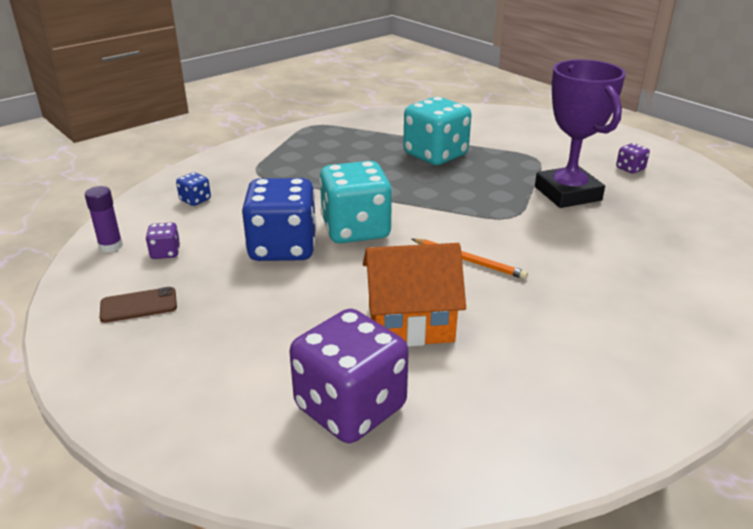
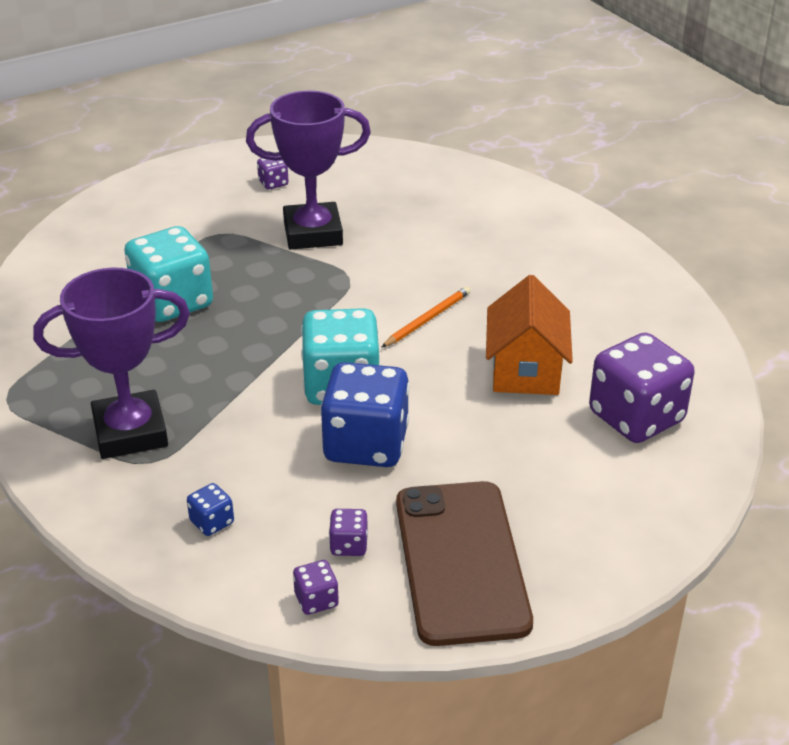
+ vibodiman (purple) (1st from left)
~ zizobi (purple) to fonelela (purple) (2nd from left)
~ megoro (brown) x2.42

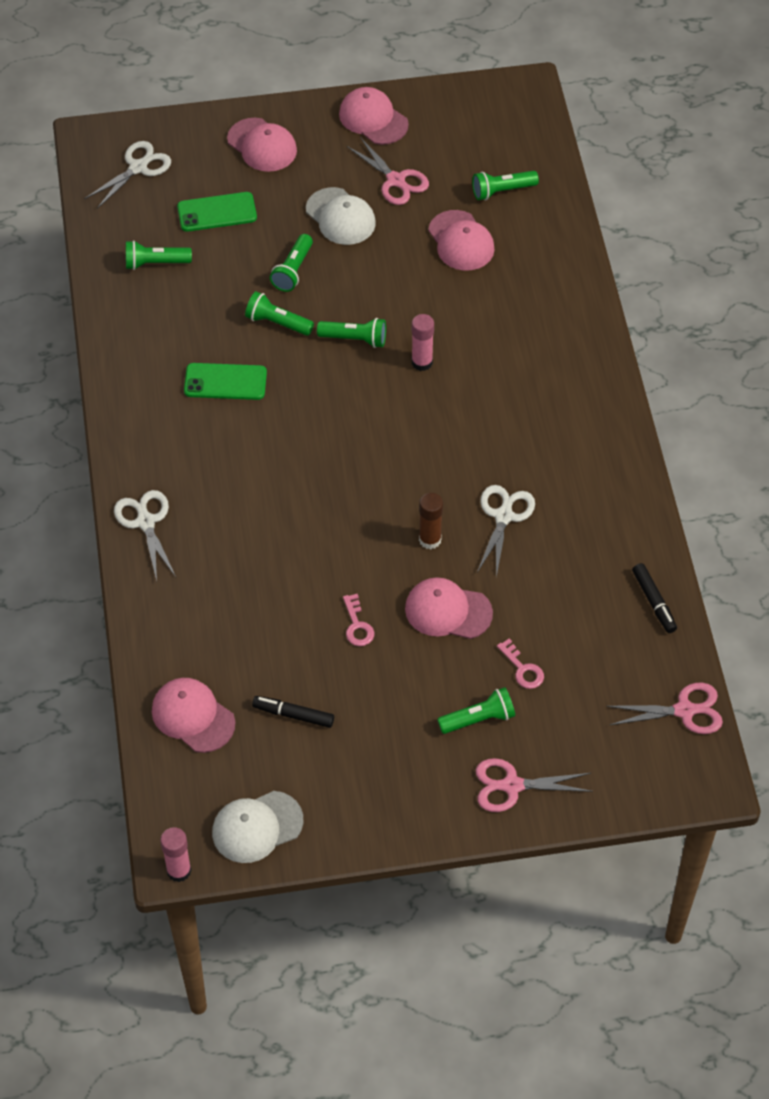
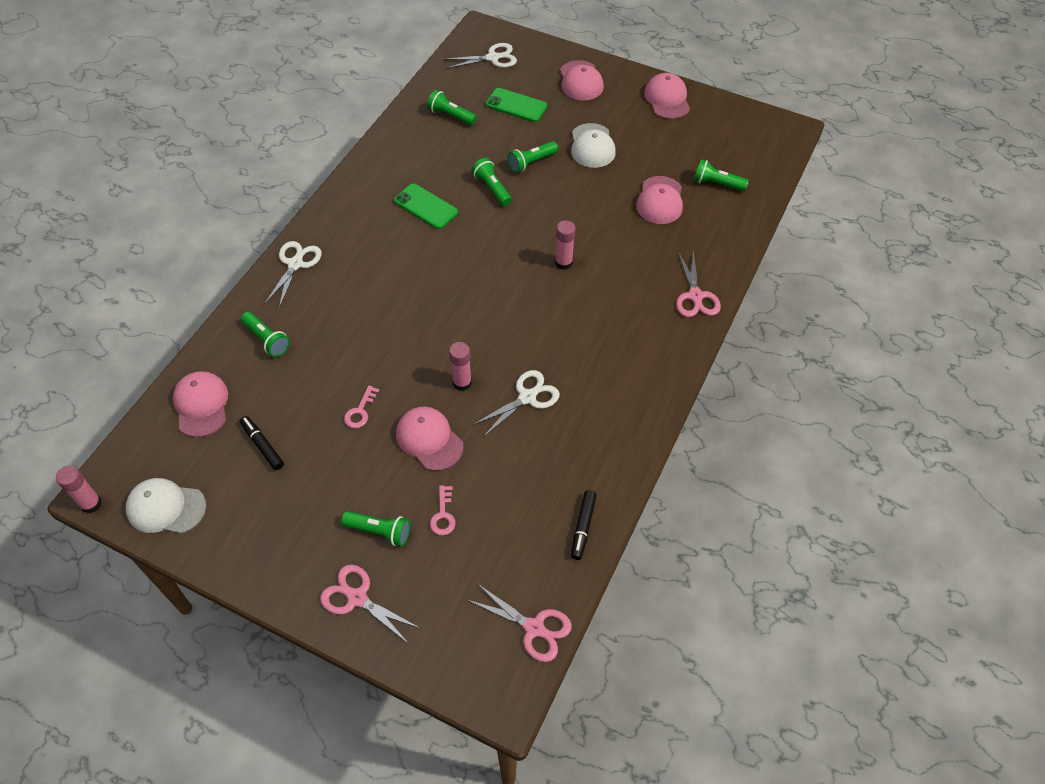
~ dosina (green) (4th from left in the first image) to dosina (green) (1st from left)
~ zizobi (brown) to zizobi (pink) (2nd from left)
~ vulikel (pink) (1st from left in the first image) to vulikel (pink) (3rd from left)

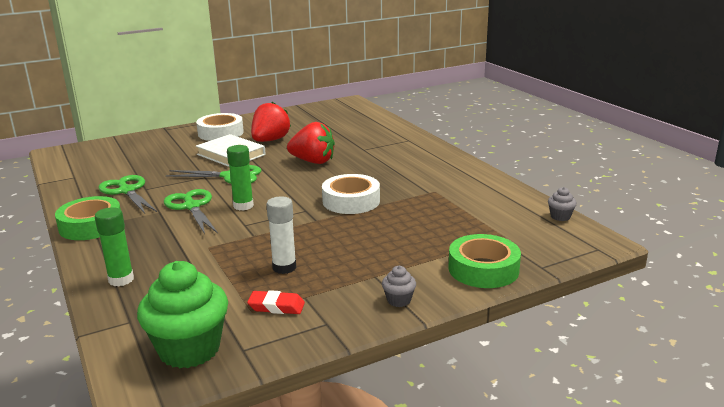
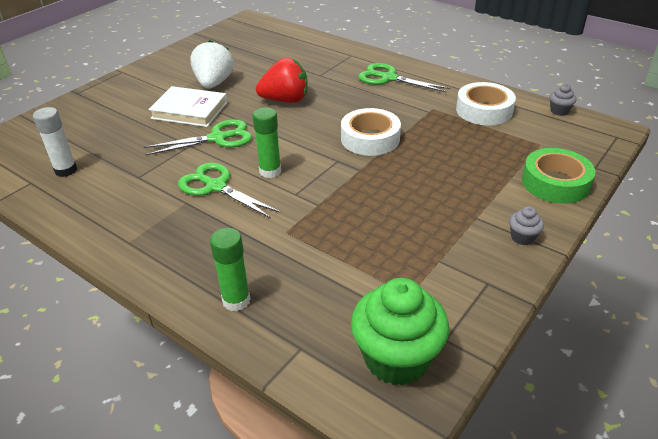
~ zizobi (white)
~ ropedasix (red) (1st from left) to ropedasix (white)
~ vulikel (green) (1st from left in the first image) to vulikel (green) (3rd from left)
~ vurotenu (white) (1st from left in the first image) to vurotenu (white) (2nd from left)
- vurotenu (green) (1st from left)
- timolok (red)

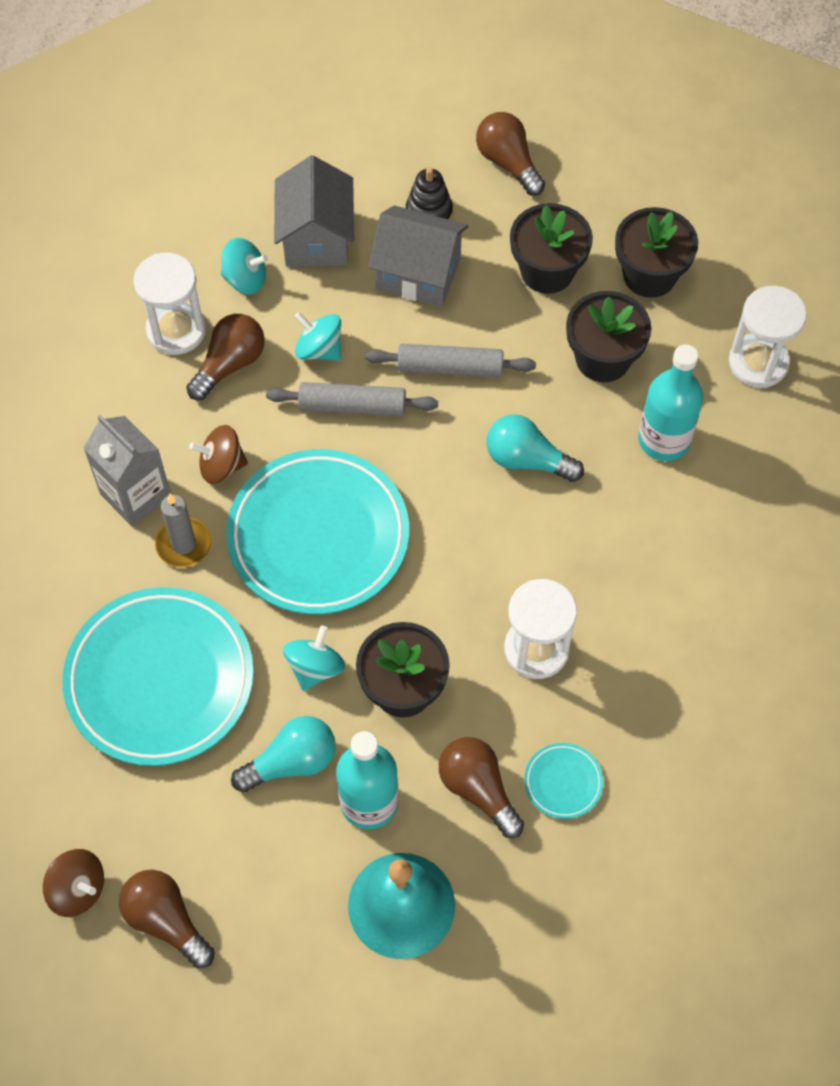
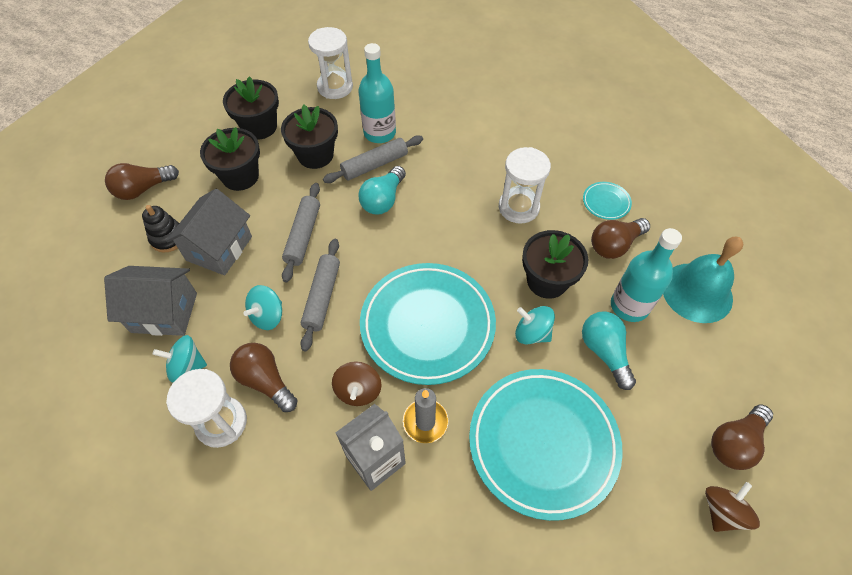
~ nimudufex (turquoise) (1st from left) 105 degrees counterclockwise
+ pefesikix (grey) (3rd from left)

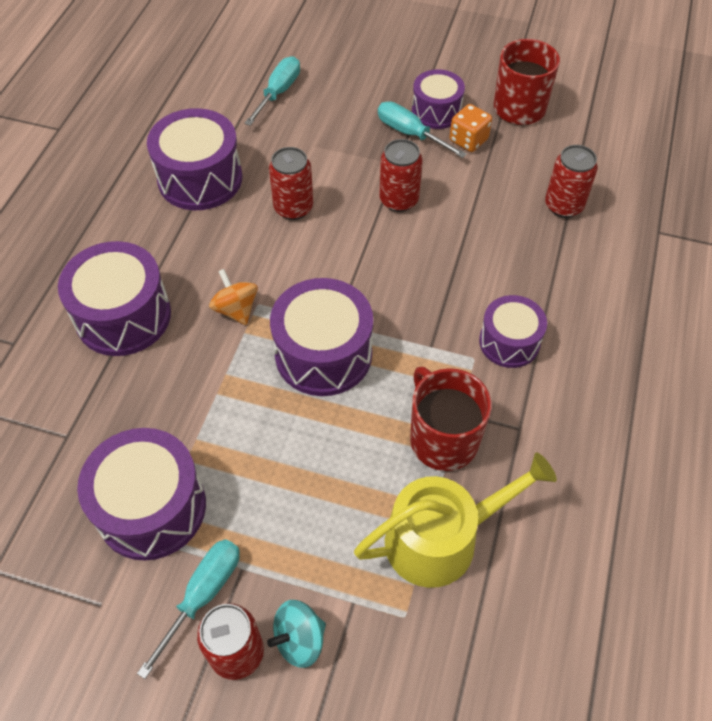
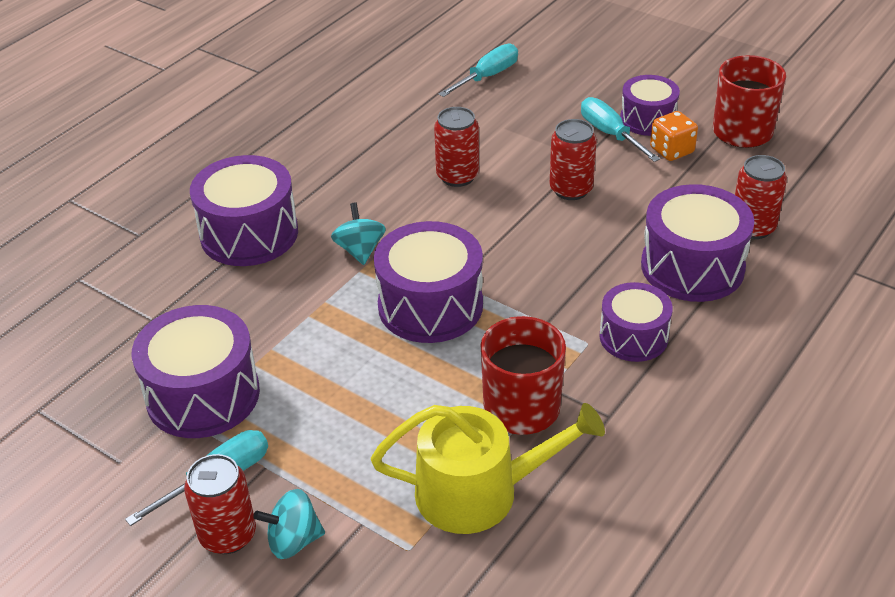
~ nimudufex (orange) to nimudufex (turquoise) (2nd from left)
~ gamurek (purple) (3rd from left in the first image) to gamurek (purple) (6th from left)

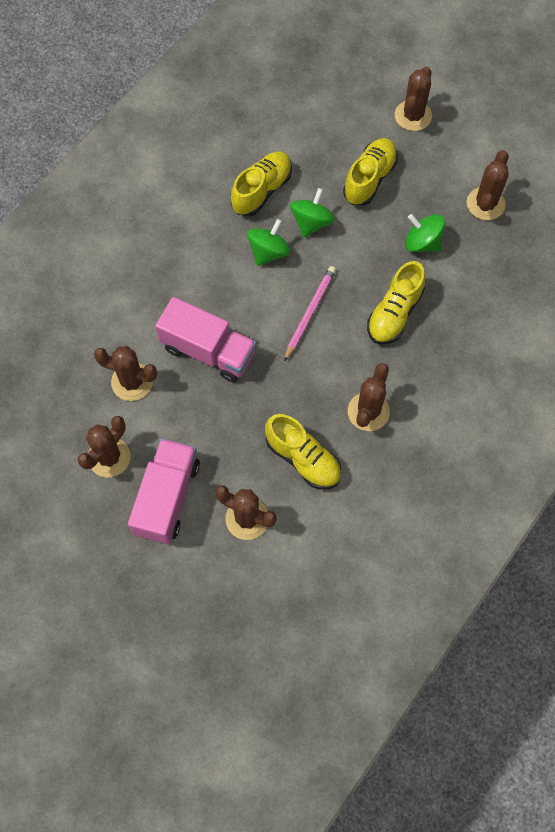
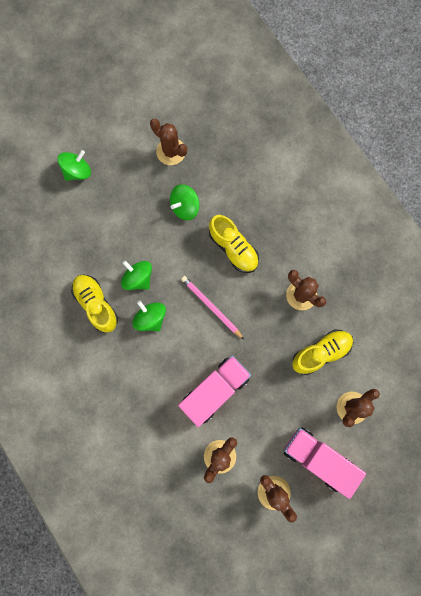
~ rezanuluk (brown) (5th from left) to nimudufex (green) (1st from left)
- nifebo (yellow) (3rd from left)

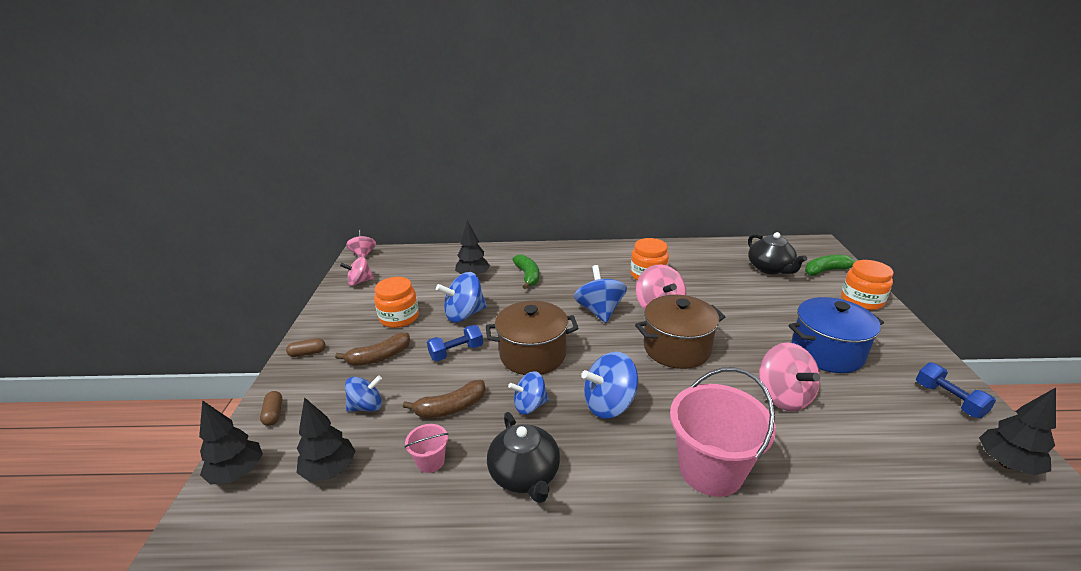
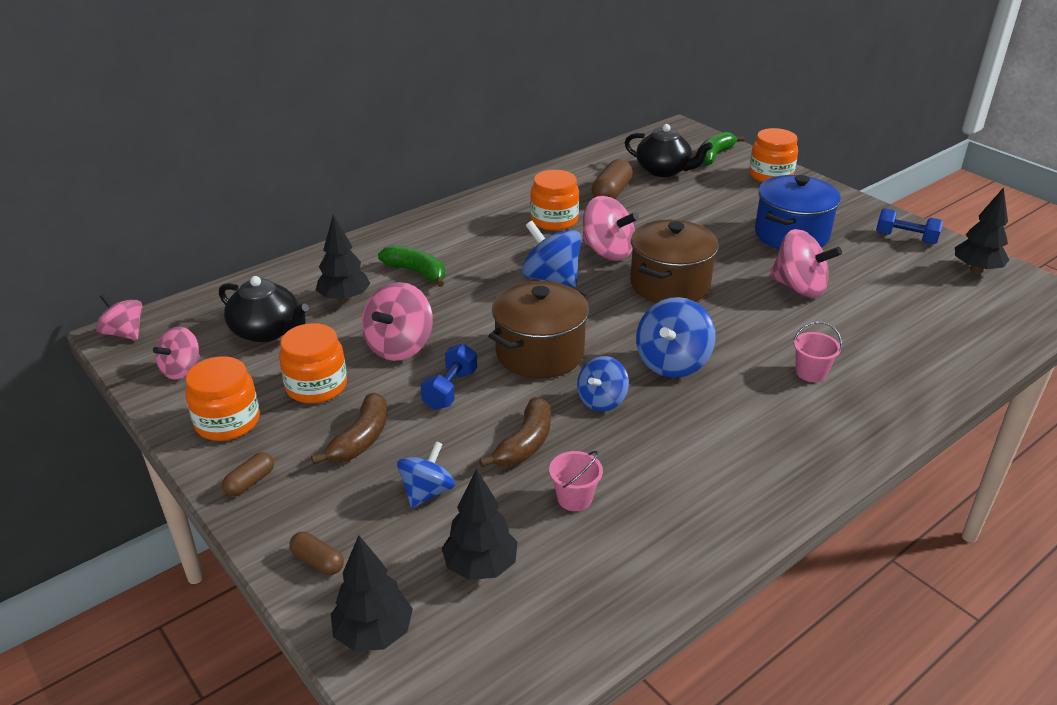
+ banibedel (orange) (1st from left)
~ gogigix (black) (1st from left)
~ nimudufex (blue) (2nd from left) to nimudufex (pink) (3rd from left)
+ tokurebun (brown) (3rd from left)
~ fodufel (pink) (2nd from left) x0.45

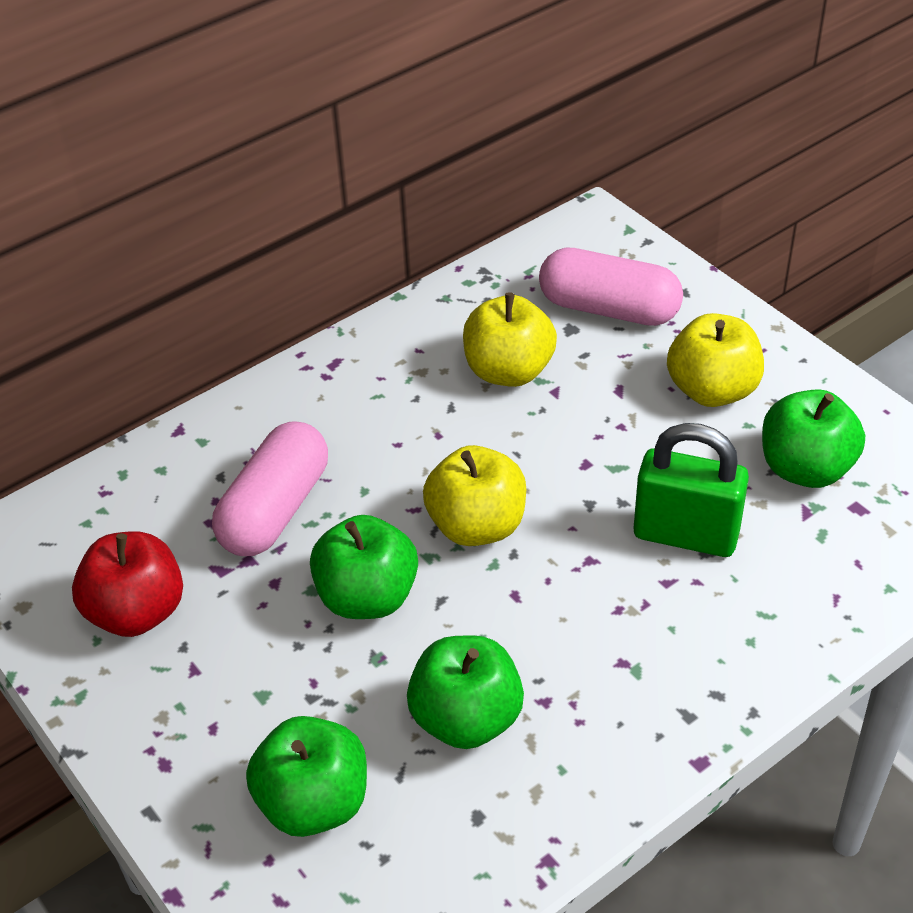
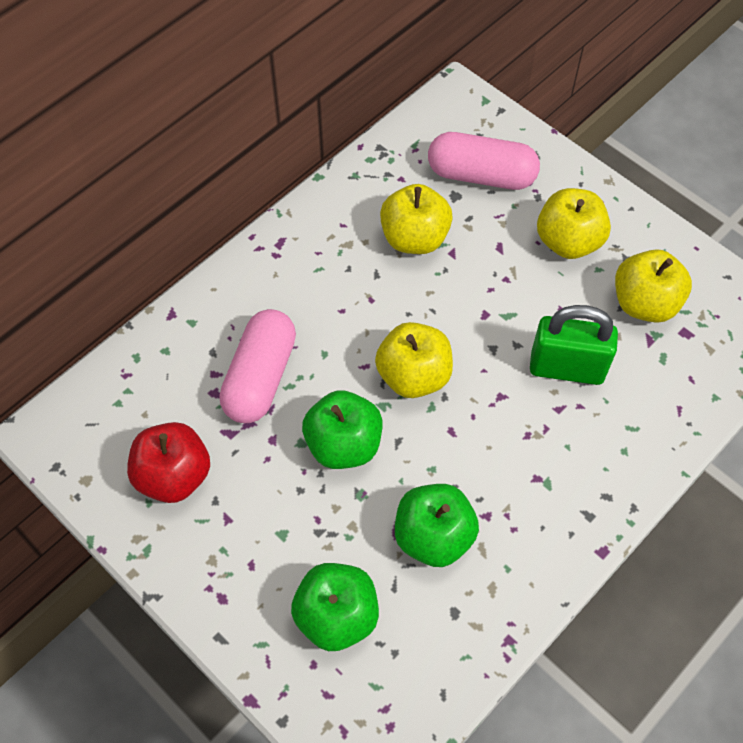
~ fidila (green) (4th from left) to fidila (yellow) (4th from left)

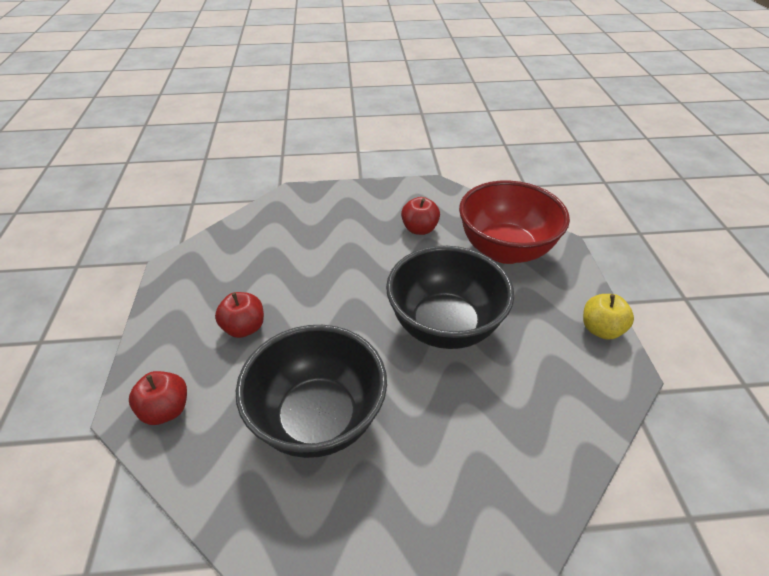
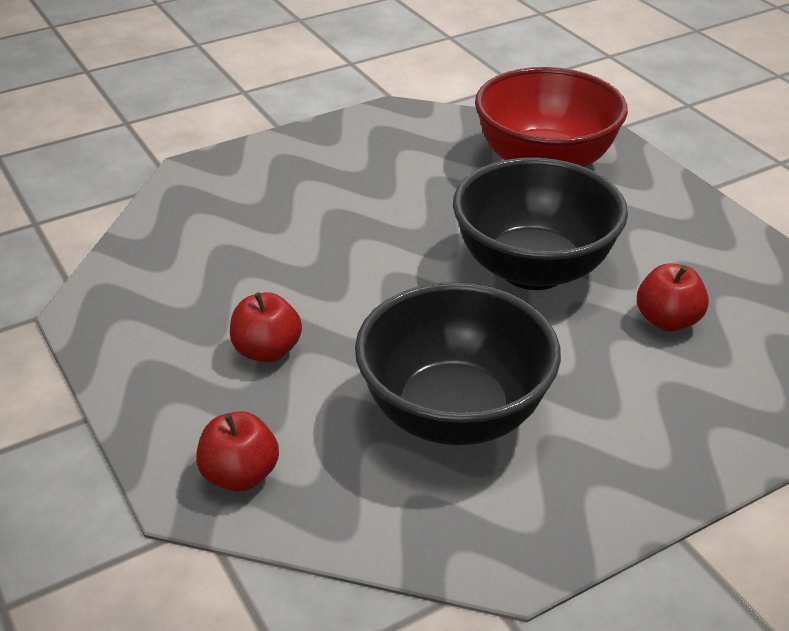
~ fidila (red) (3rd from left)
- fidila (yellow)

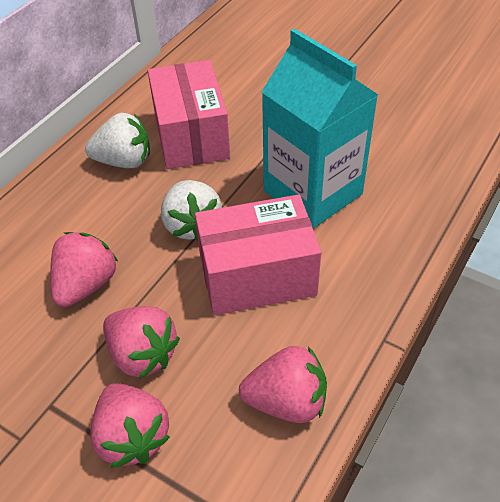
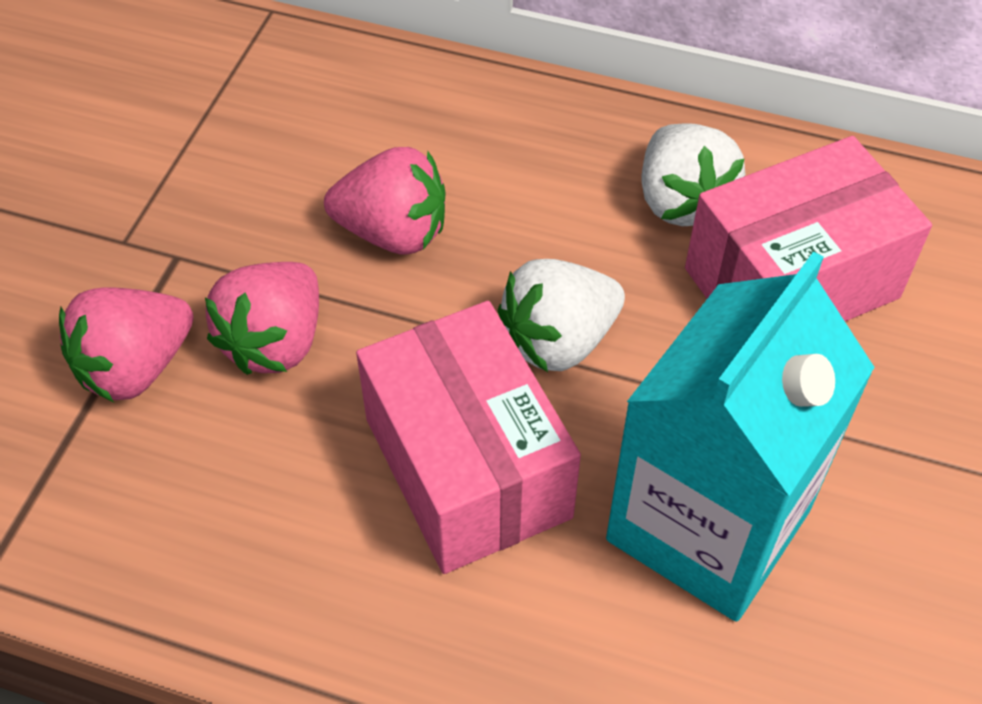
- ropedasix (pink) (4th from left)

